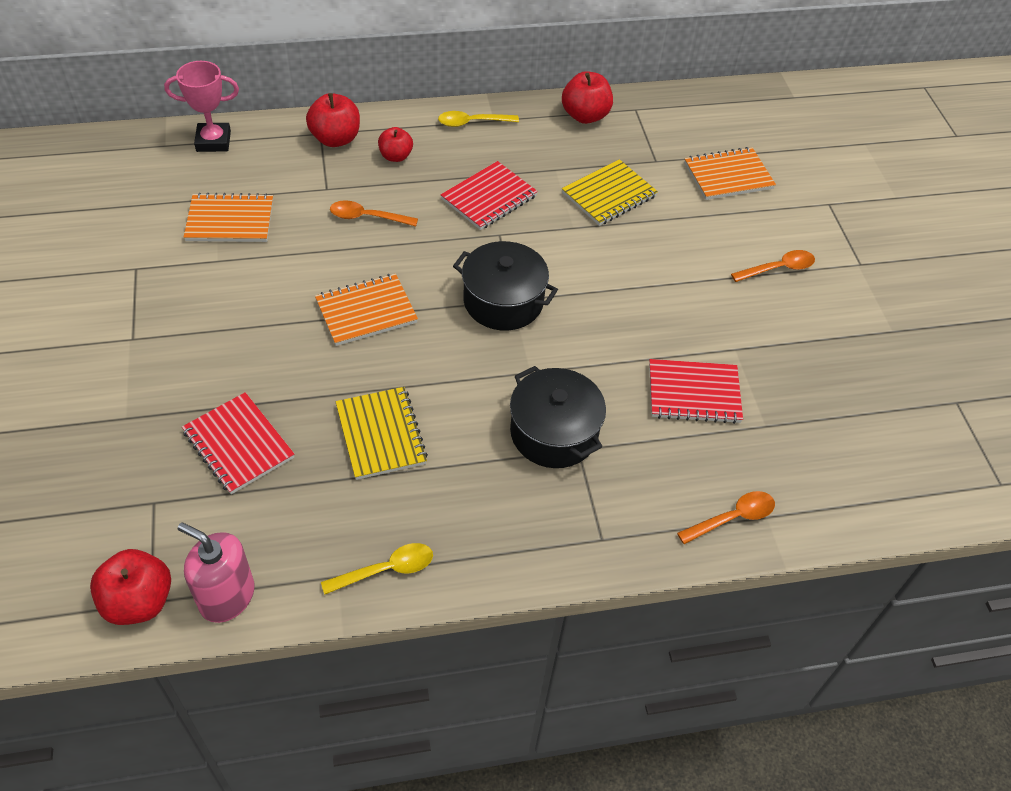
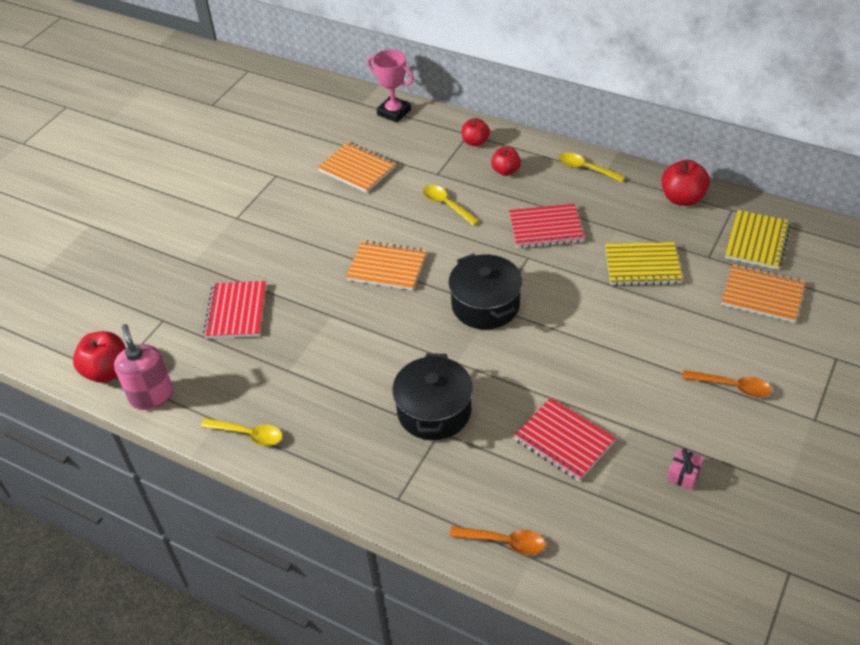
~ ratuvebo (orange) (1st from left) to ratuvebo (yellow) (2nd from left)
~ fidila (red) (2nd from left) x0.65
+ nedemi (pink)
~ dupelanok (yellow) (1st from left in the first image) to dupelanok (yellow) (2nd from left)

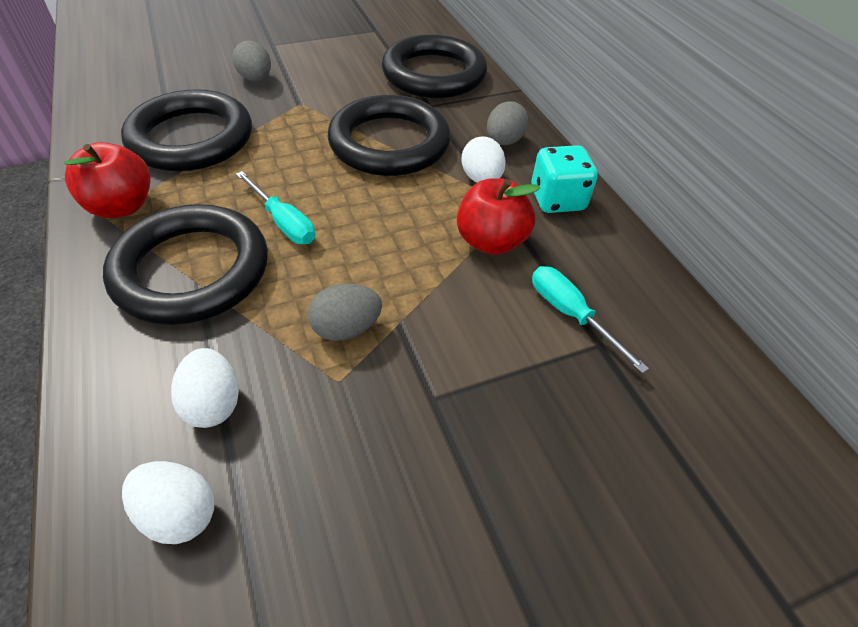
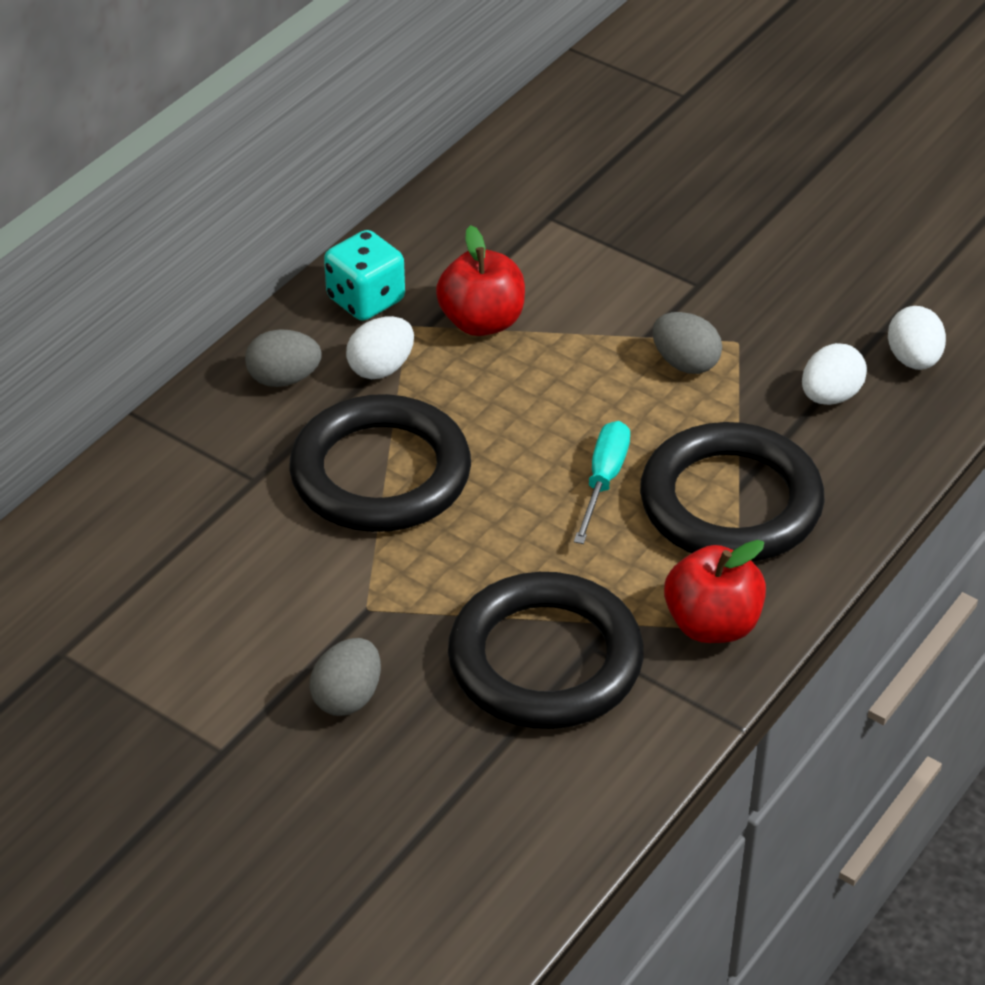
- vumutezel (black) (4th from left)
- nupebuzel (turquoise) (2nd from left)

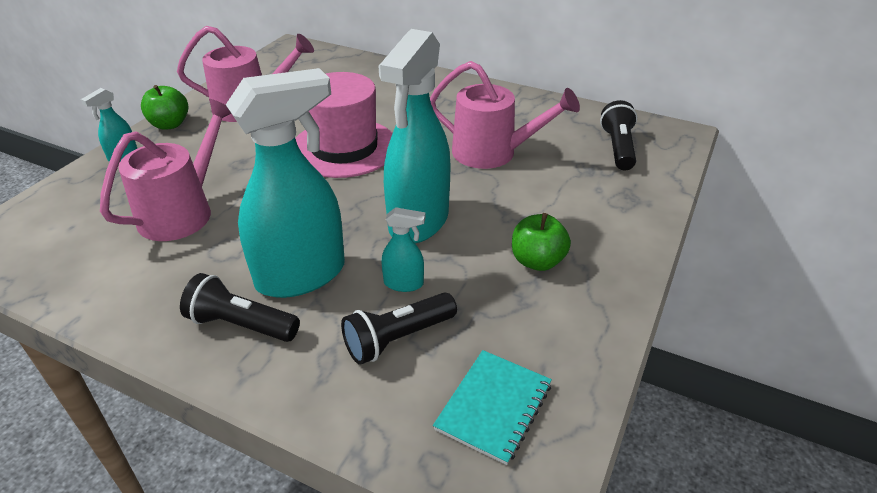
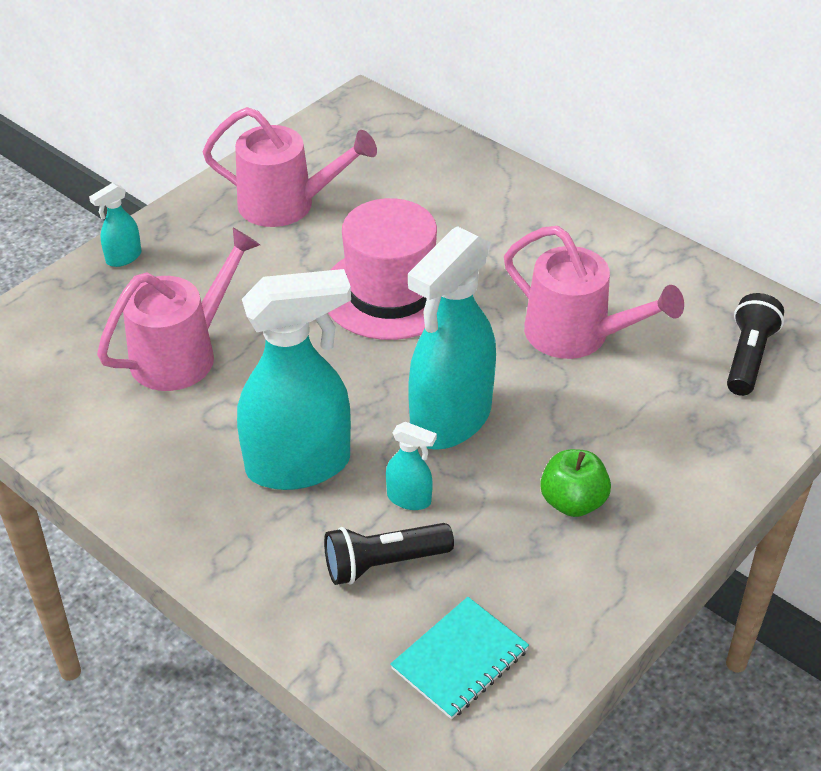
- fidila (green) (1st from left)
- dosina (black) (1st from left)

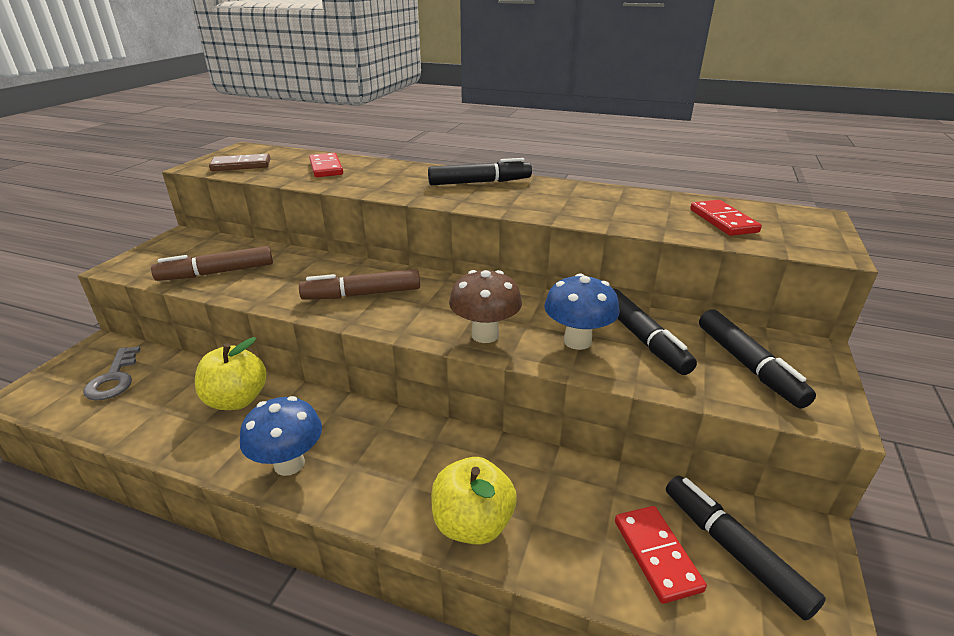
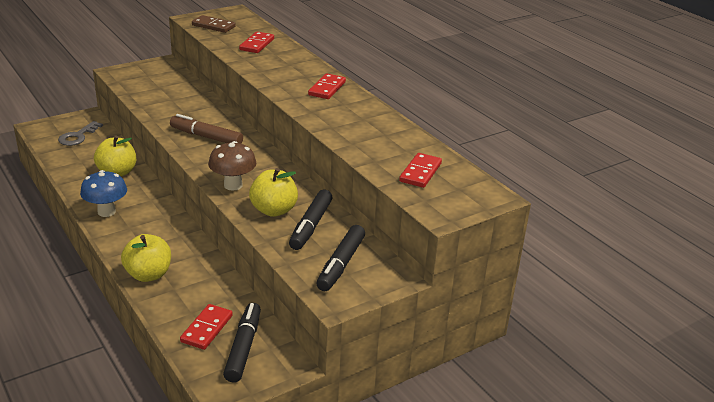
~ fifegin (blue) (2nd from left) to fidila (yellow) (3rd from left)
~ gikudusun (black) (1st from left) to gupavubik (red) (3rd from left)
- gikudusun (brown) (1st from left)

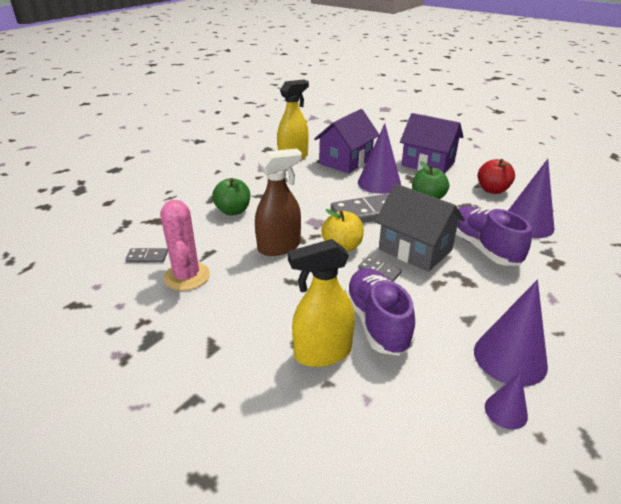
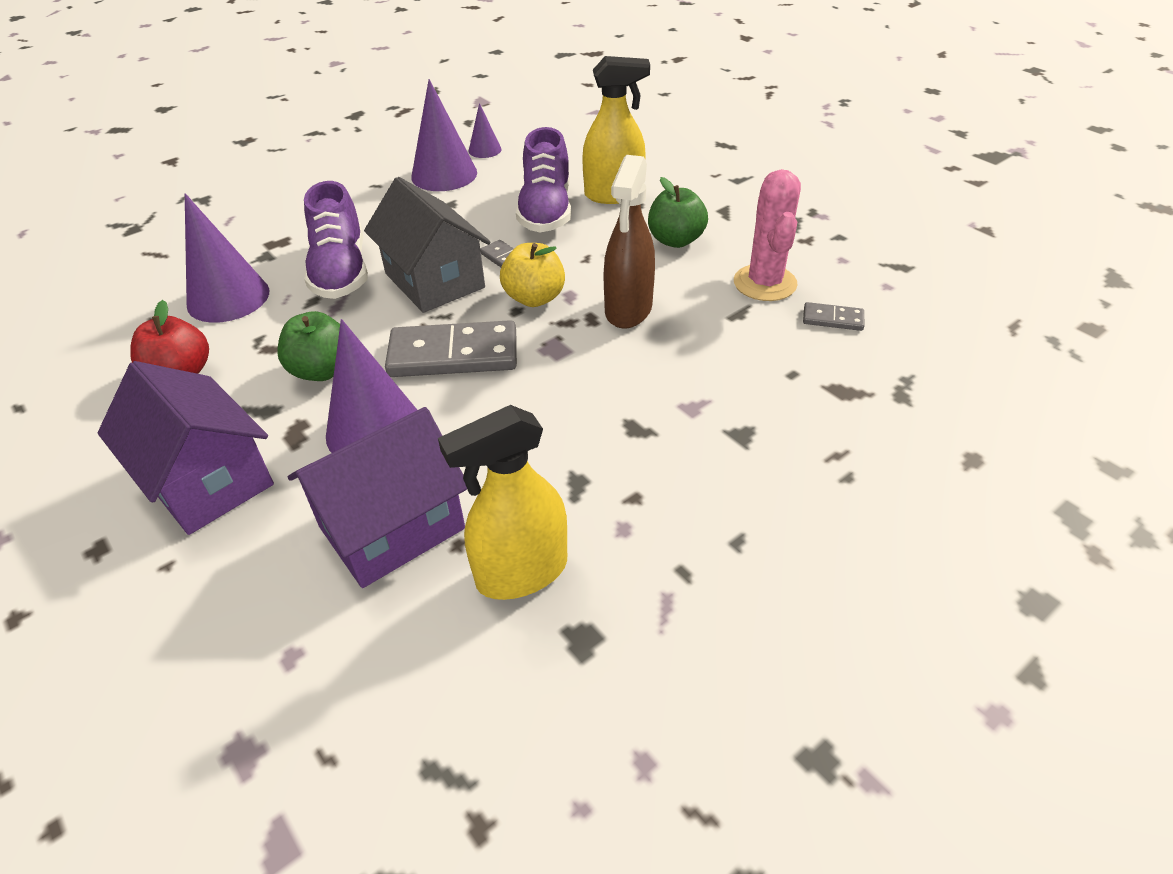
~ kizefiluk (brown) 60 degrees counterclockwise
~ fidila (green) (1st from left in the first image) to fidila (green) (2nd from left)

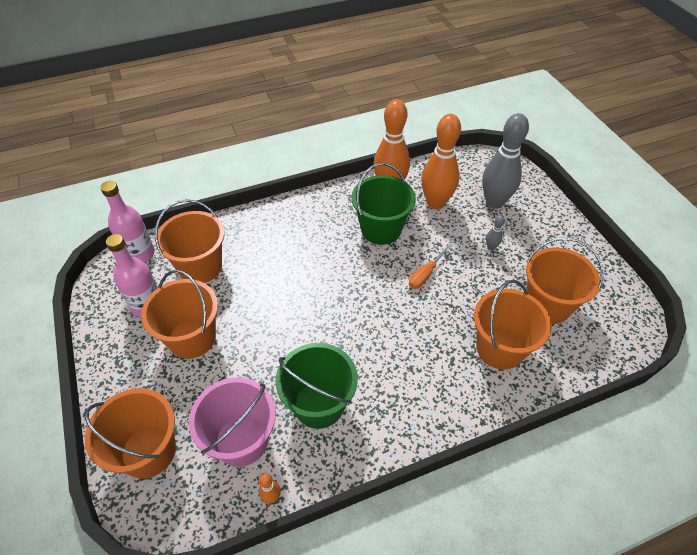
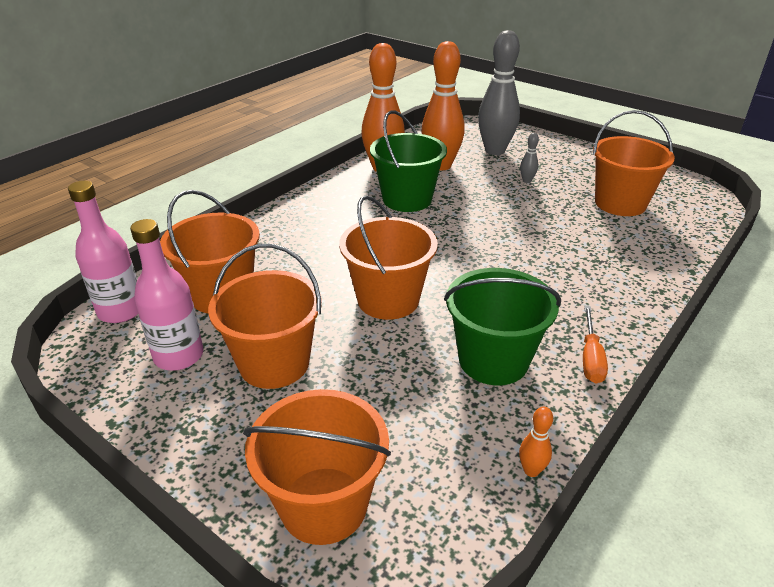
~ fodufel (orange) (4th from left)
~ nupebuzel (orange)
- fodufel (pink)

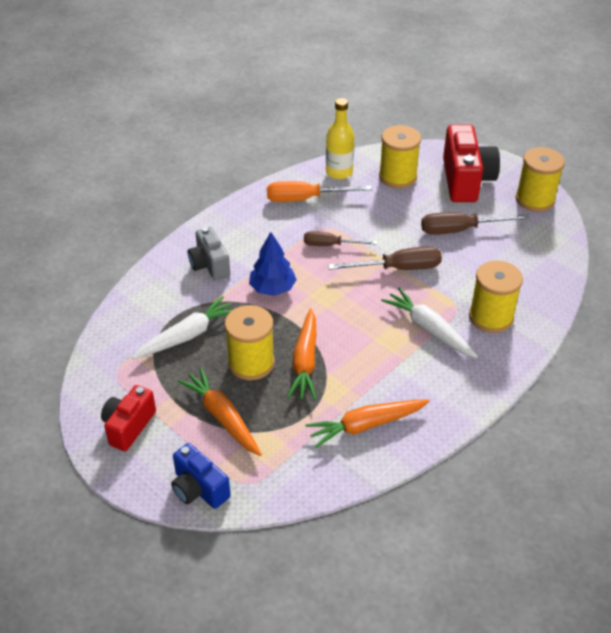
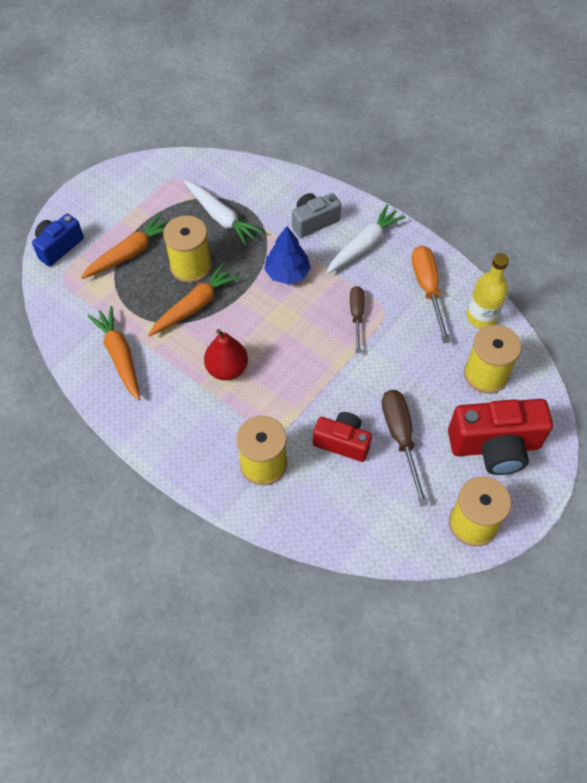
~ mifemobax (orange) (2nd from left in the first image) 135 degrees clockwise
+ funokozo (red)
~ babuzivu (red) (1st from left)
~ mifemobax (white) (2nd from left)
- nupebuzel (brown) (2nd from left)

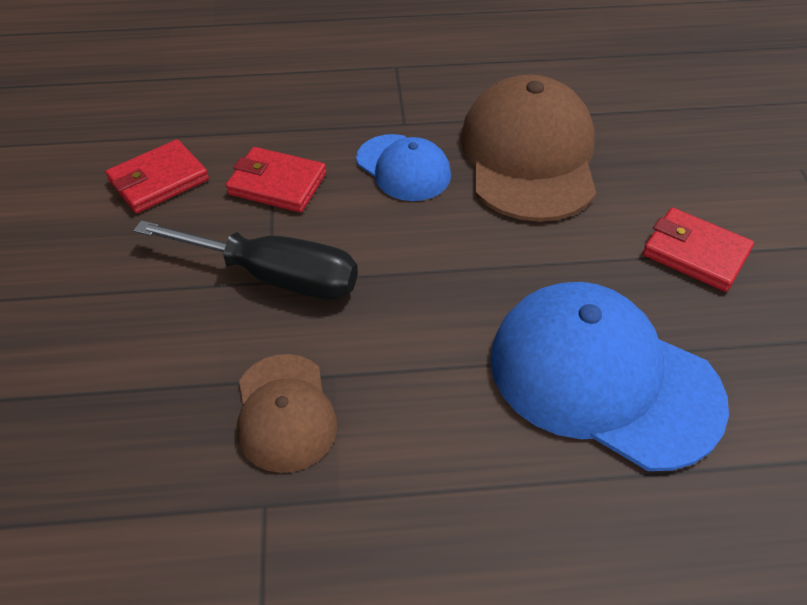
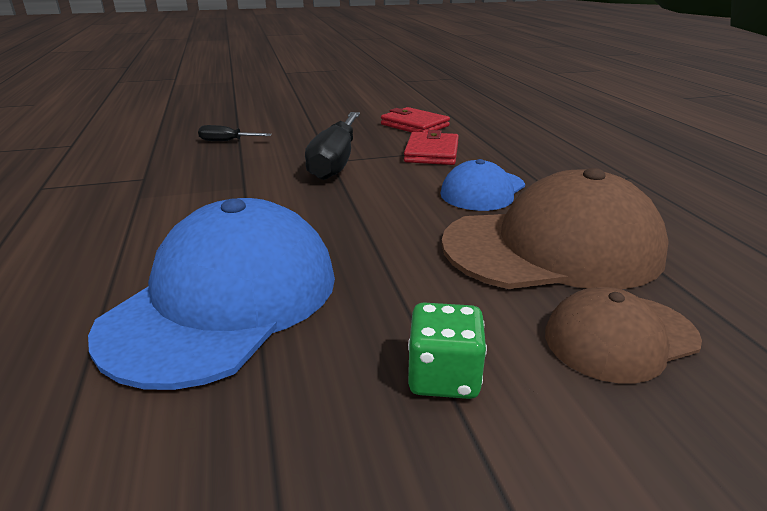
+ nupebuzel (black) (1st from left)
~ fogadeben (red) (3rd from left) to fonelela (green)
~ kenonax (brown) (1st from left in the first image) to kenonax (brown) (2nd from left)

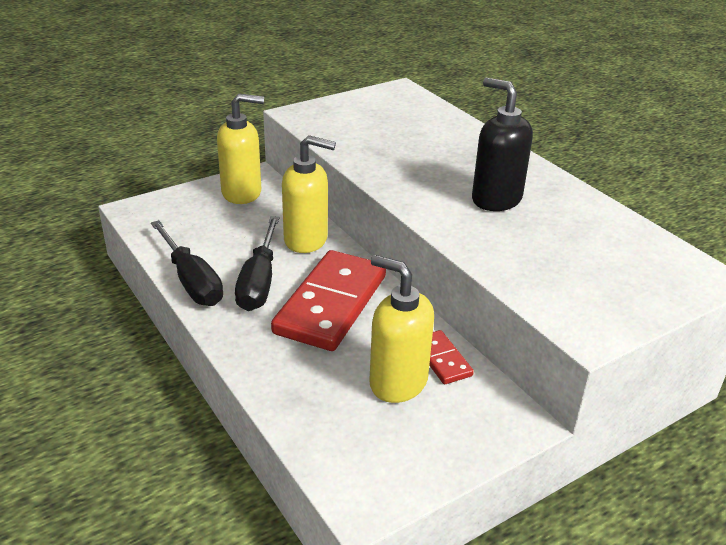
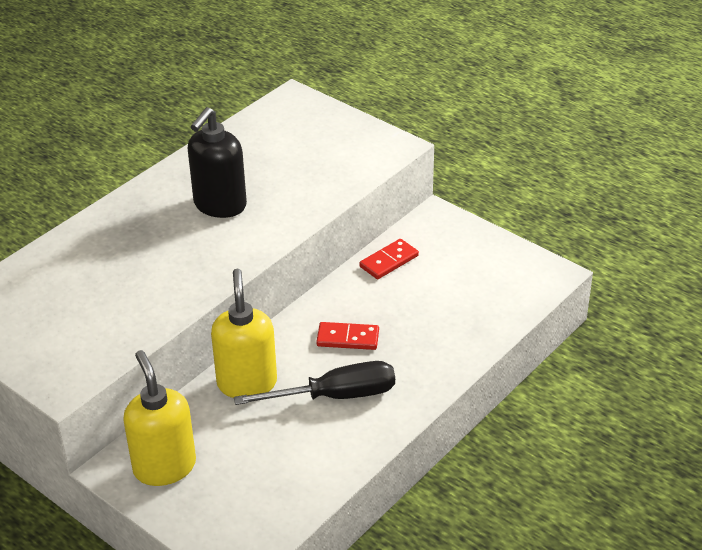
~ gupavubik (red) (1st from left) x0.46
- nupebuzel (black) (1st from left)
- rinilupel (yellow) (3rd from left)

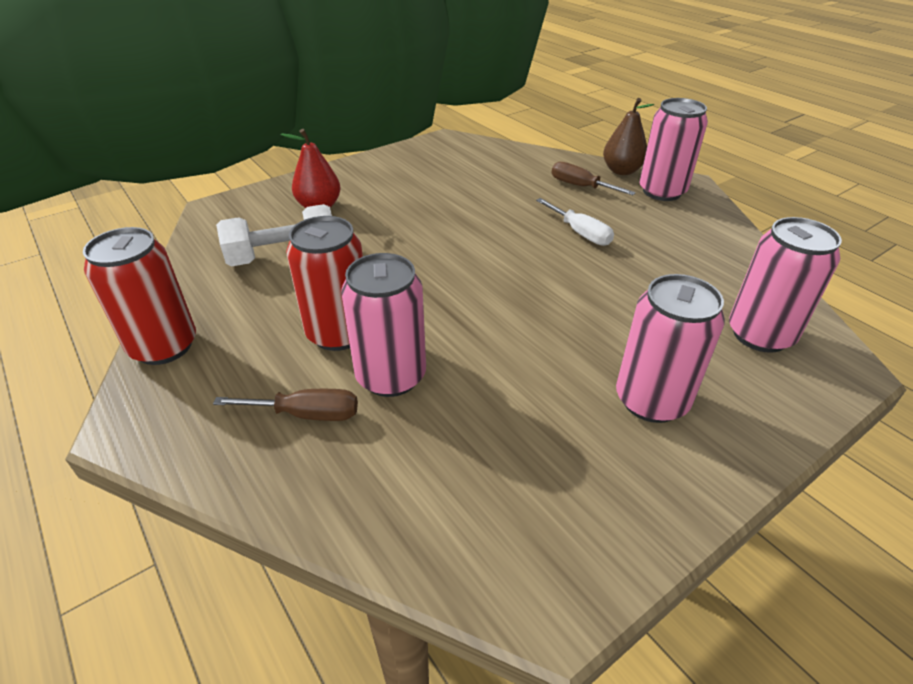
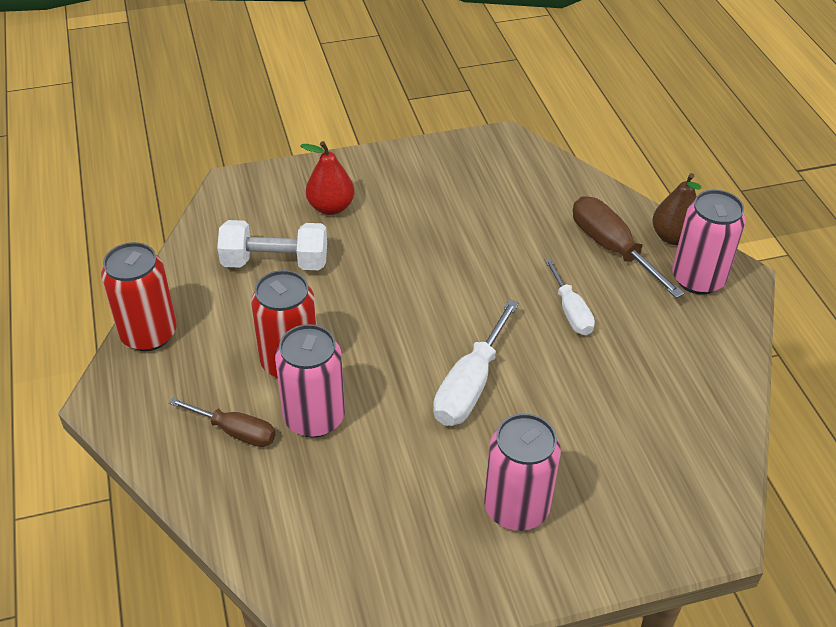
+ nupebuzel (white) (1st from left)
~ nupebuzel (brown) (2nd from left) x1.55
- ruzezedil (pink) (4th from left)

